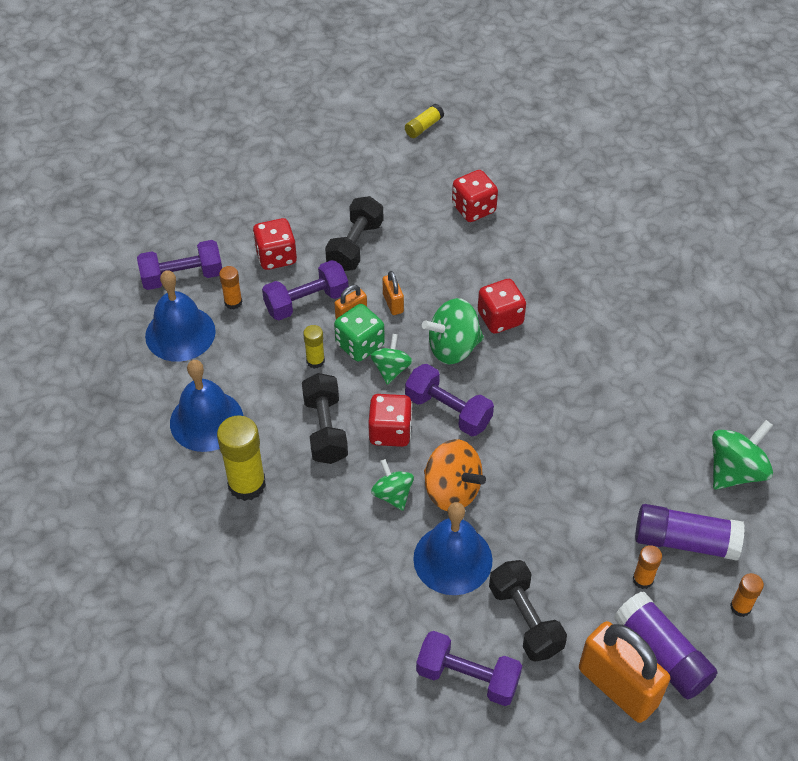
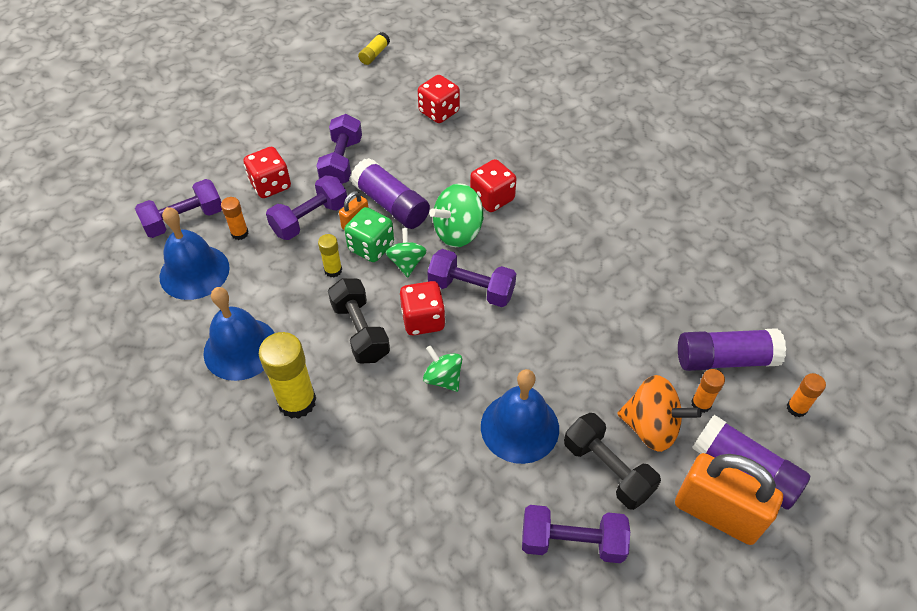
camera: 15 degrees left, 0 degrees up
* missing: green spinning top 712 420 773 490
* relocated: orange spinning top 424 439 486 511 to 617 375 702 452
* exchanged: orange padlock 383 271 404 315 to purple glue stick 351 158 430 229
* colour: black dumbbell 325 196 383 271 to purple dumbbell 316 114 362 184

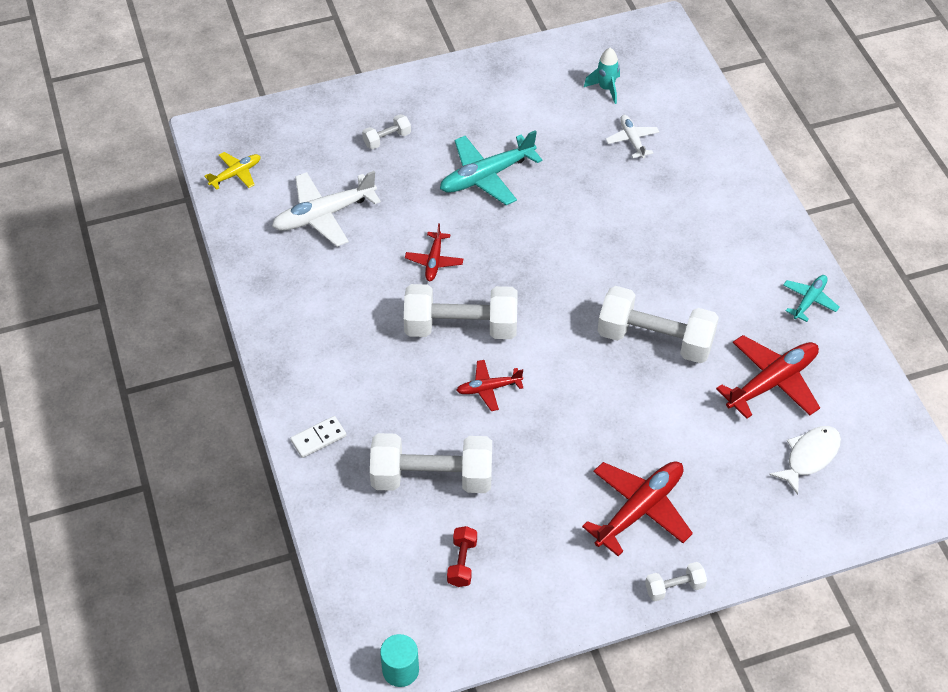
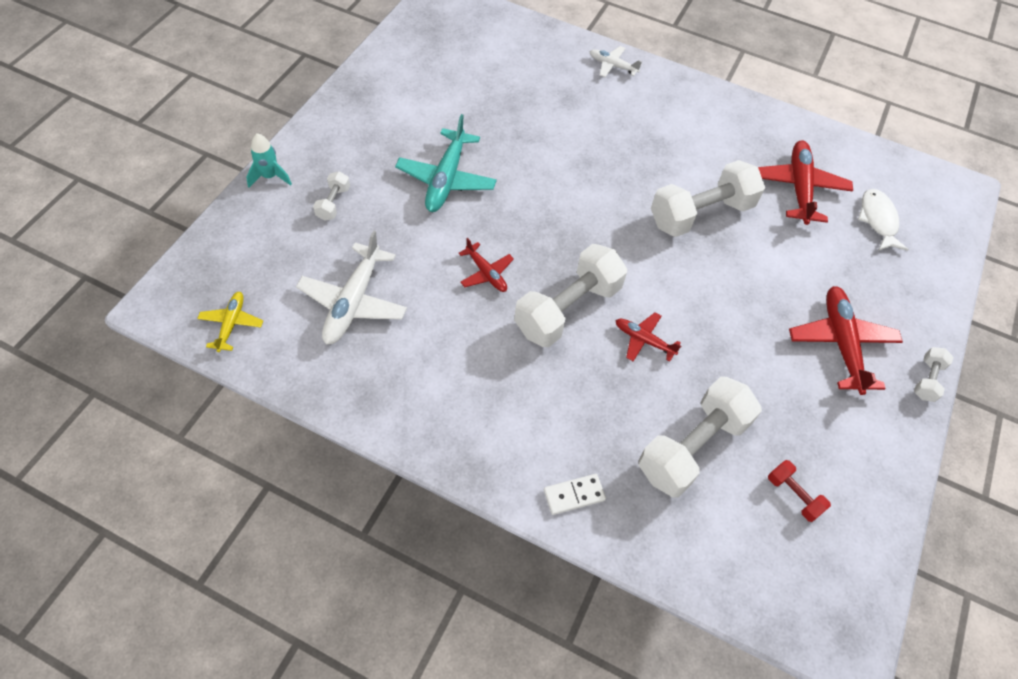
camera: 50 degrees left, 5 degrees up
* missing: turquoise cylinder 380 634 419 687
* missing: turquoise plane 783 275 840 322
* relocated: turquoise rocket 584 48 620 104 to 246 133 292 188
* relocated: white plane 606 115 659 159 to 590 46 642 77
* spun: white domino 290 416 346 458 = 544 474 606 515 60 degrees clockwise
* spun: red plane 456 360 523 411 = 615 313 681 362 90 degrees clockwise

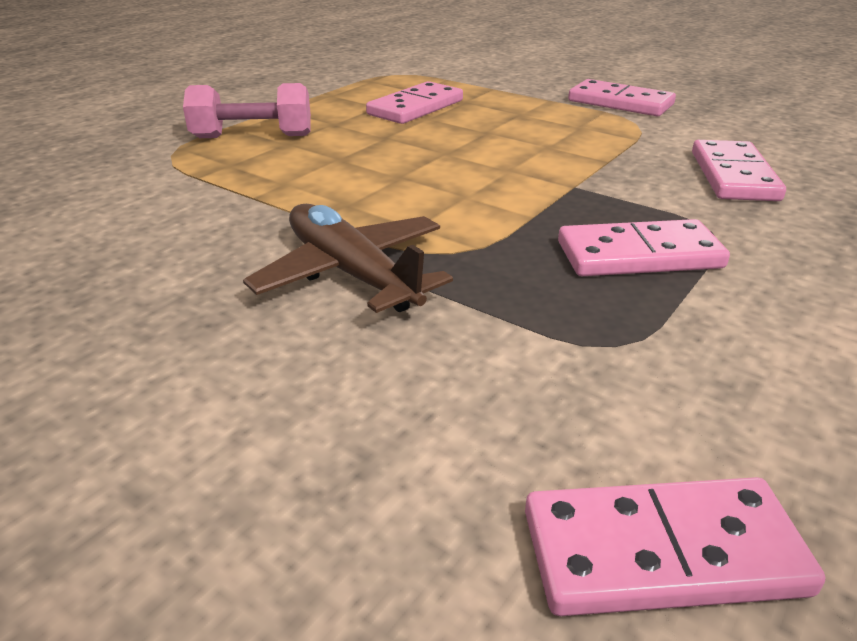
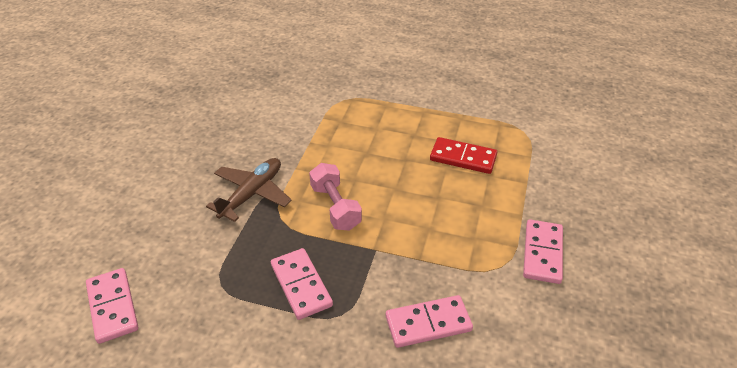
camera: 70 degrees right, 10 degrees up
* relocated: pink dumbbell 183 83 311 138 to 309 163 362 231
* colour: pink domino 366 81 463 124 to red domino 430 137 497 174

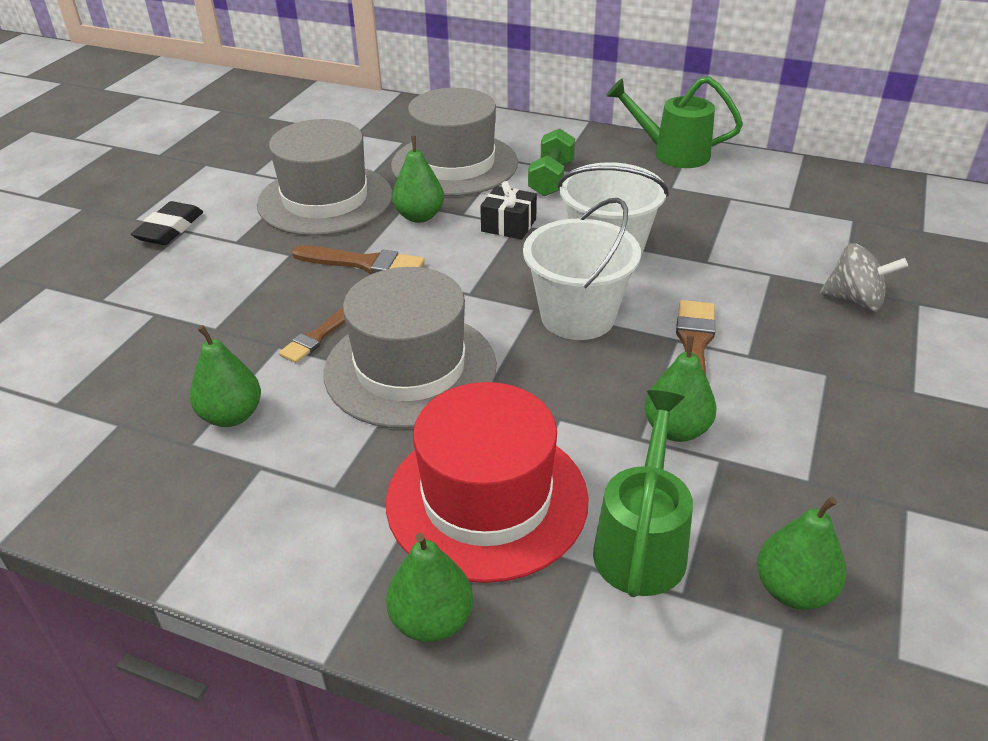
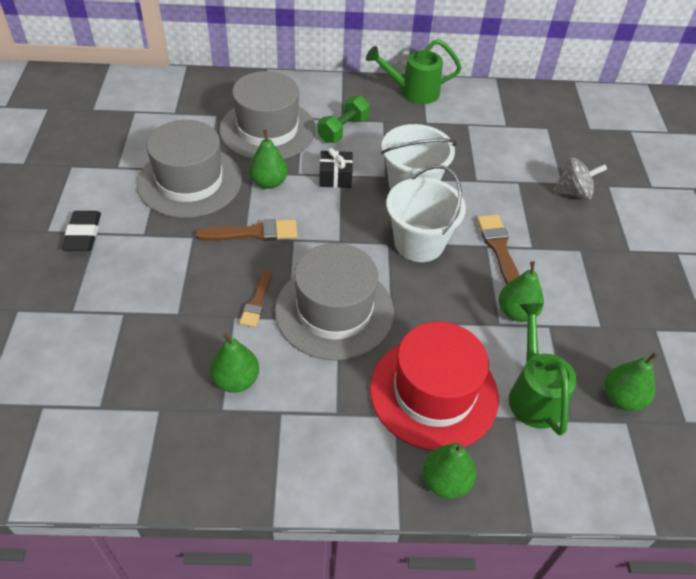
camera: 25 degrees left, 10 degrees up
* spun: green dumbbell 528 128 575 196 = 317 95 370 143 45 degrees clockwise

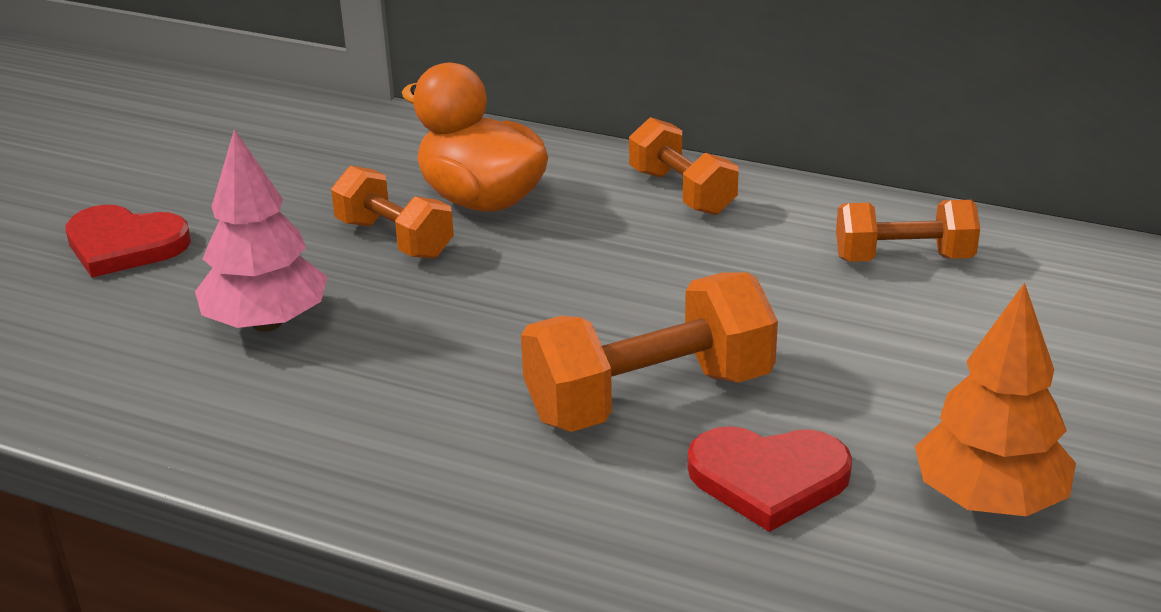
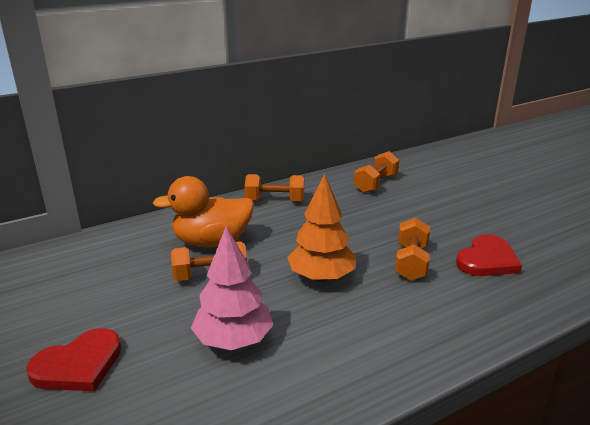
camera: 55 degrees left, 5 degrees down
* relocated: orange tree 915 283 1076 516 to 287 174 356 282
* size: orange dumbbell 521 272 778 432 = 395 218 430 281 x0.63

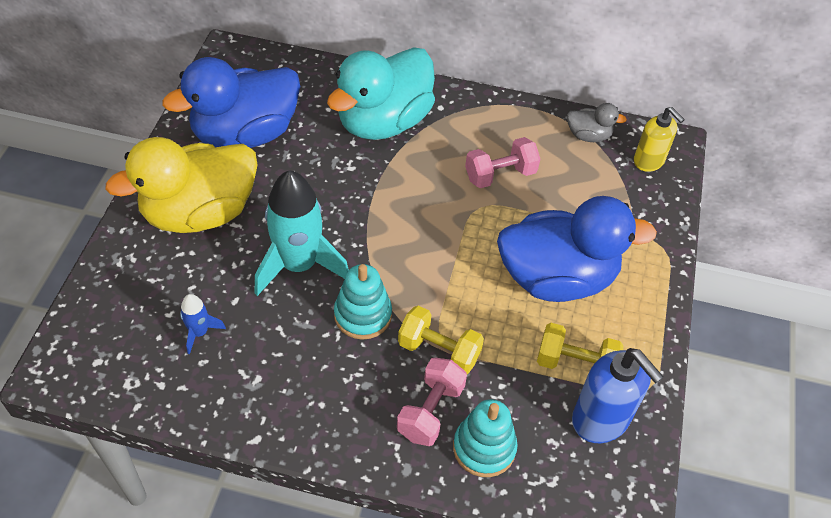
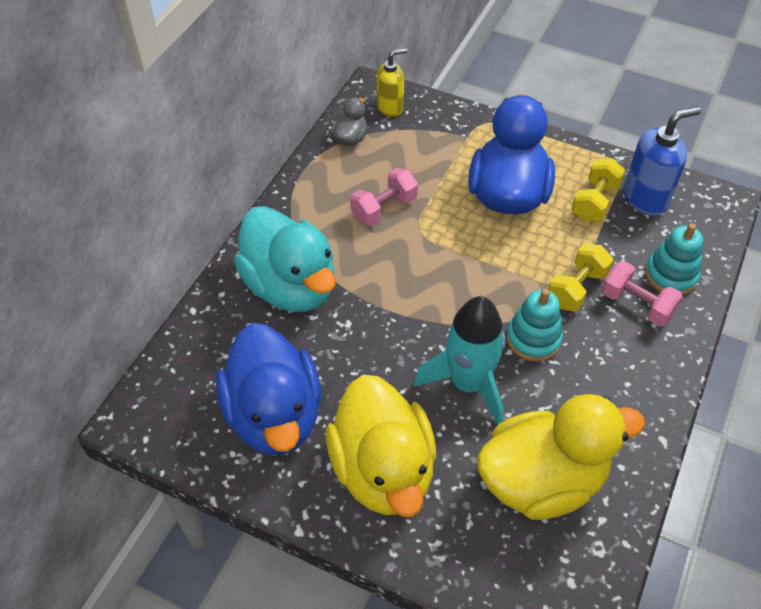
camera: 75 degrees left, 0 degrees up
* exchanged: blue rocket 180 294 226 354 to yellow duck 477 394 645 520
* spun: pink dumbbell 465 137 540 188 = 350 168 418 226 60 degrees clockwise

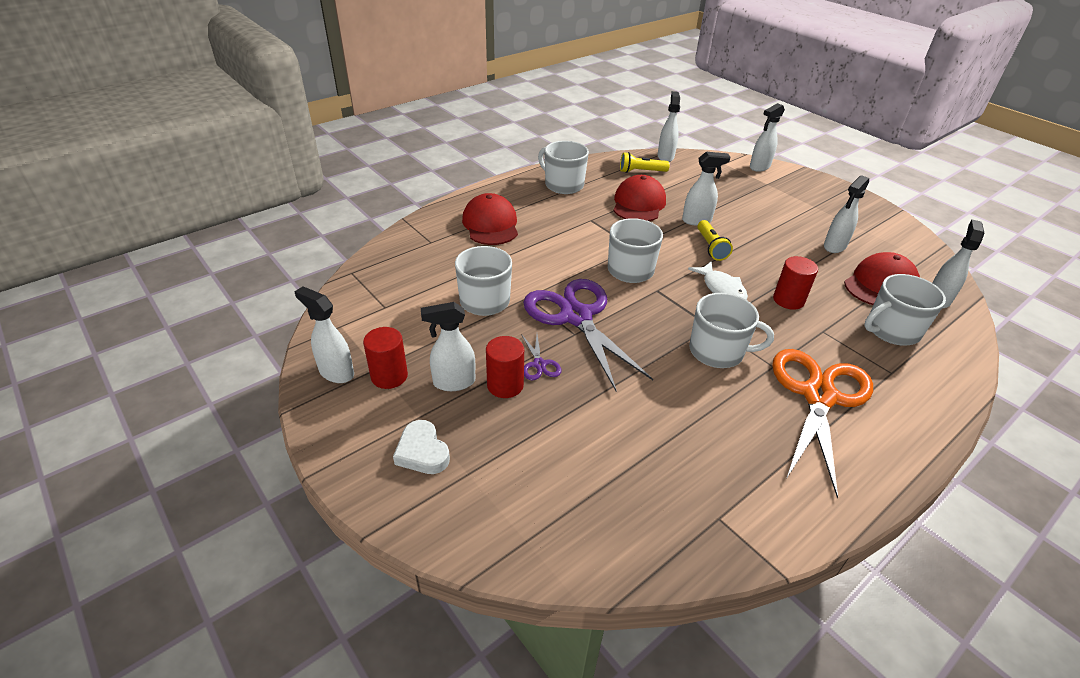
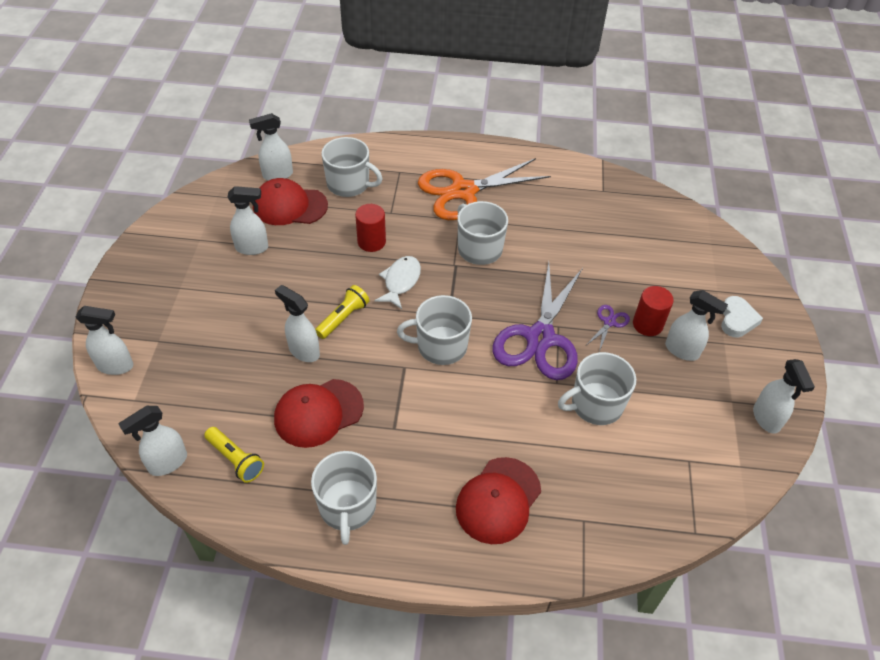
camera: 135 degrees left, 10 degrees up
* missing: red cylinder 363 327 408 389

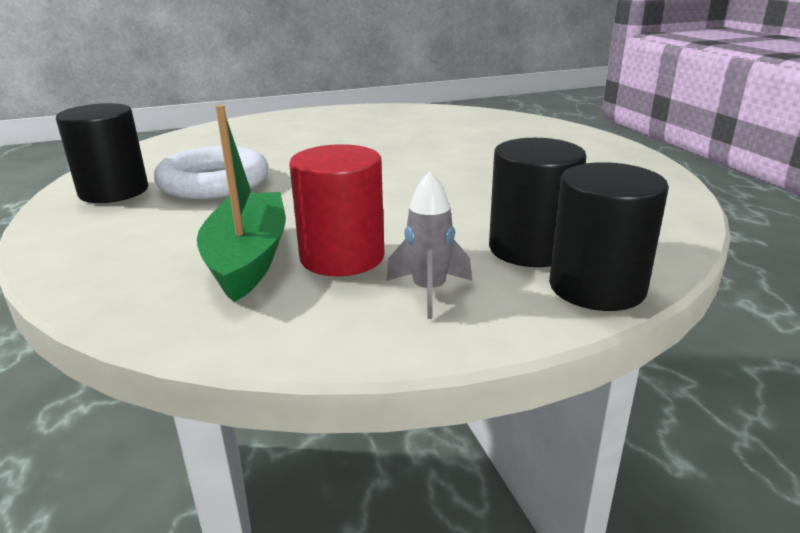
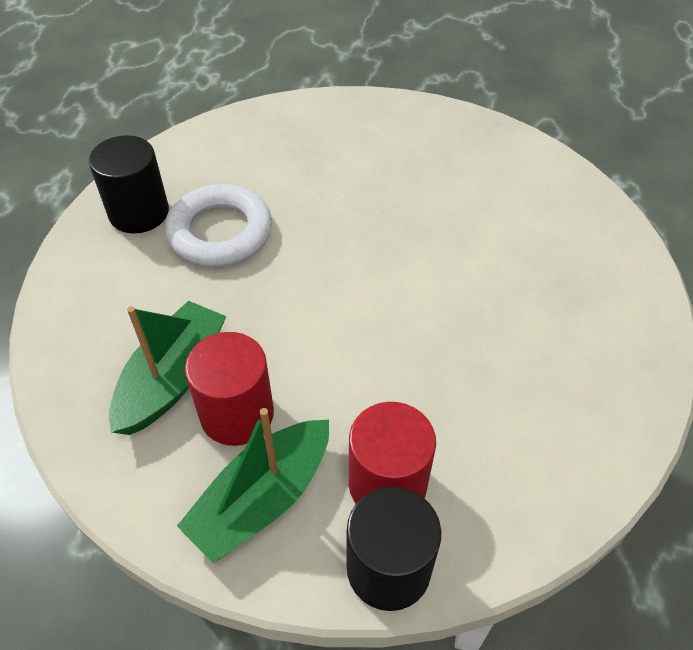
camera: 30 degrees right, 25 degrees up
* exchanged: grey rocket 386 171 472 319 to green boat 177 408 329 563
* colour: black cylinder 489 138 587 267 to red cylinder 349 402 436 503

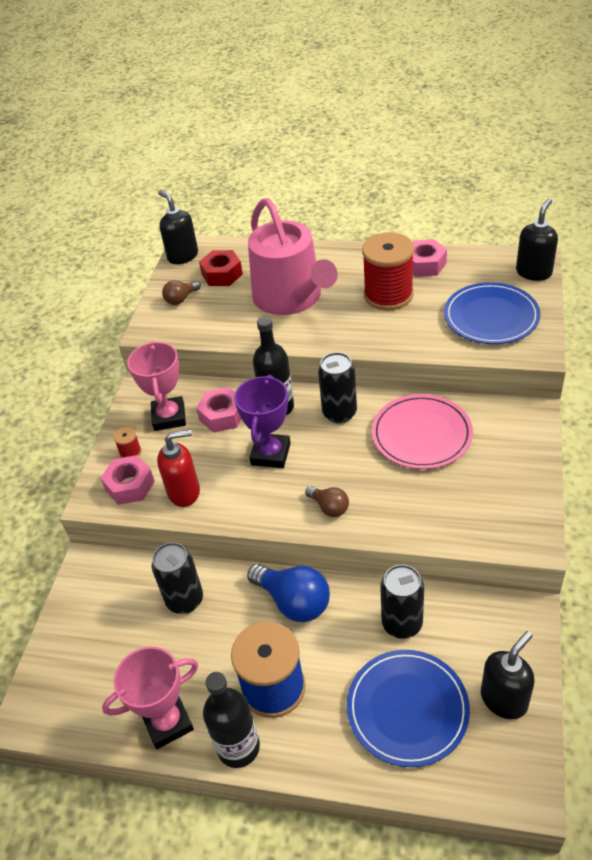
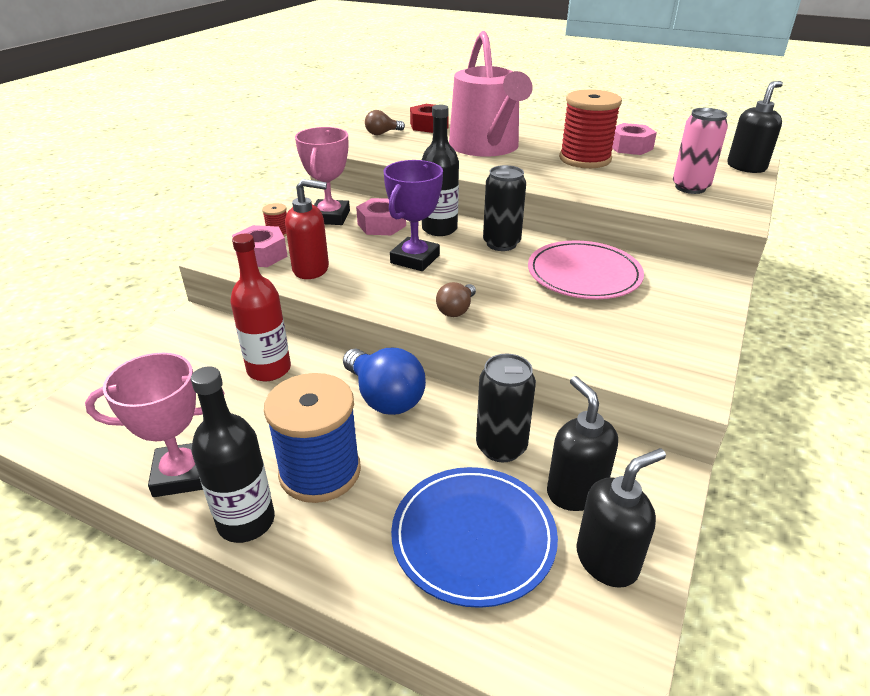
camera: 10 degrees right, 10 degrees down
* relocated: black soap dispenser 158 190 198 264 to 547 376 618 511
* exchanged: black can 152 542 203 614 to red bottle 230 234 291 381
* exchanged: blue plate 444 282 541 344 to pink can 673 108 728 194
* spun: brown light bulb 305 486 349 517 = 436 282 476 317 60 degrees clockwise

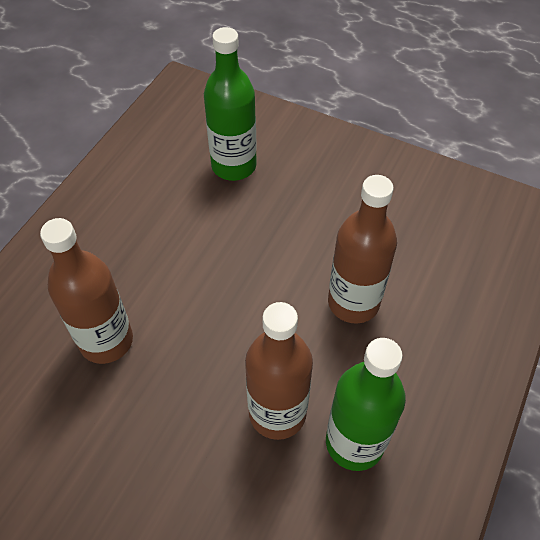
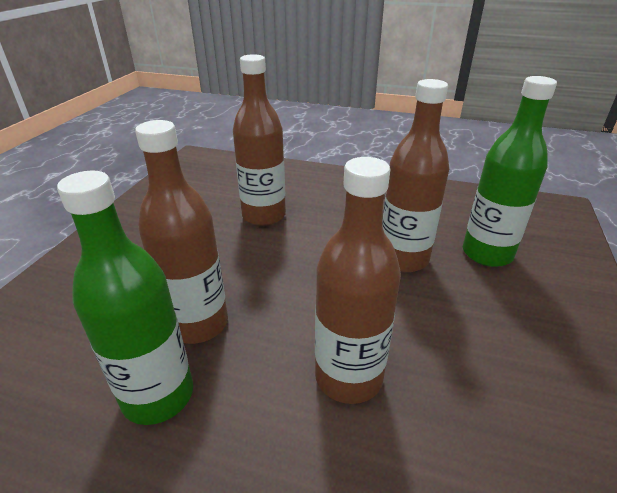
camera: 80 degrees right, 20 degrees down
* appeared: brown bottle 382 79 449 272

